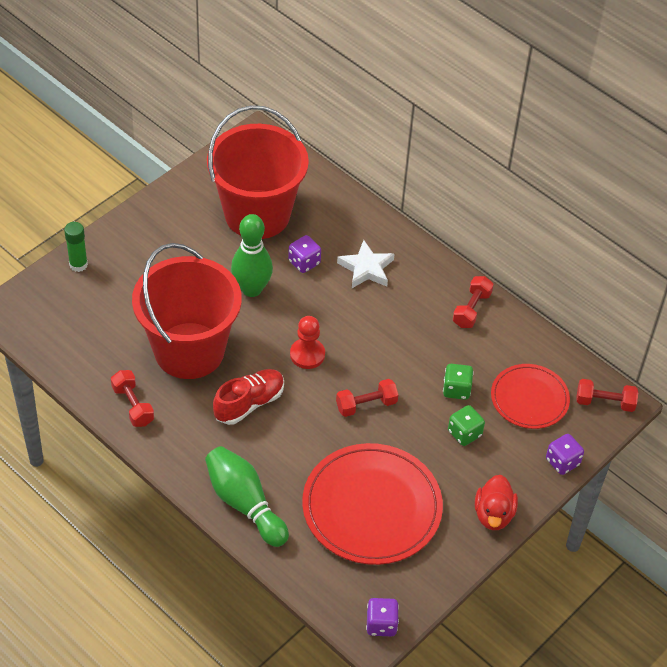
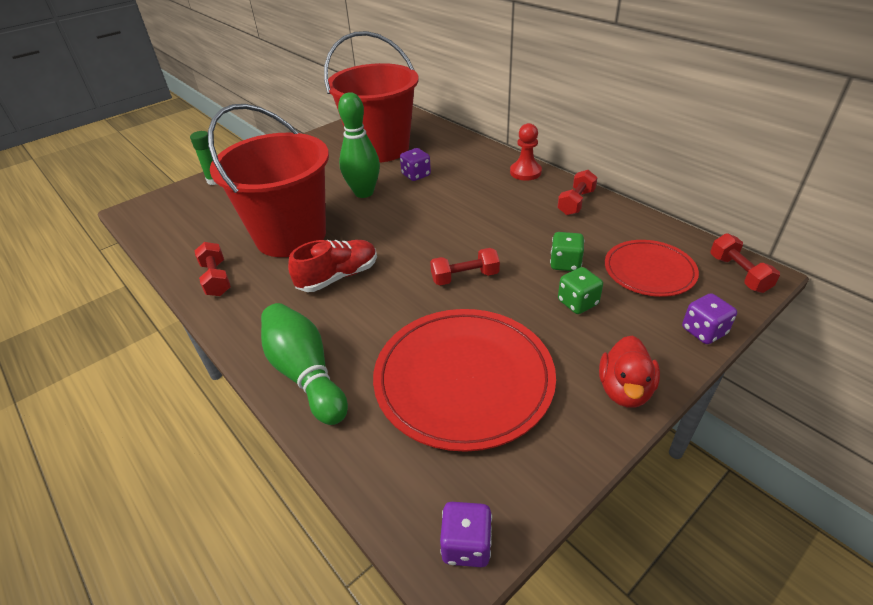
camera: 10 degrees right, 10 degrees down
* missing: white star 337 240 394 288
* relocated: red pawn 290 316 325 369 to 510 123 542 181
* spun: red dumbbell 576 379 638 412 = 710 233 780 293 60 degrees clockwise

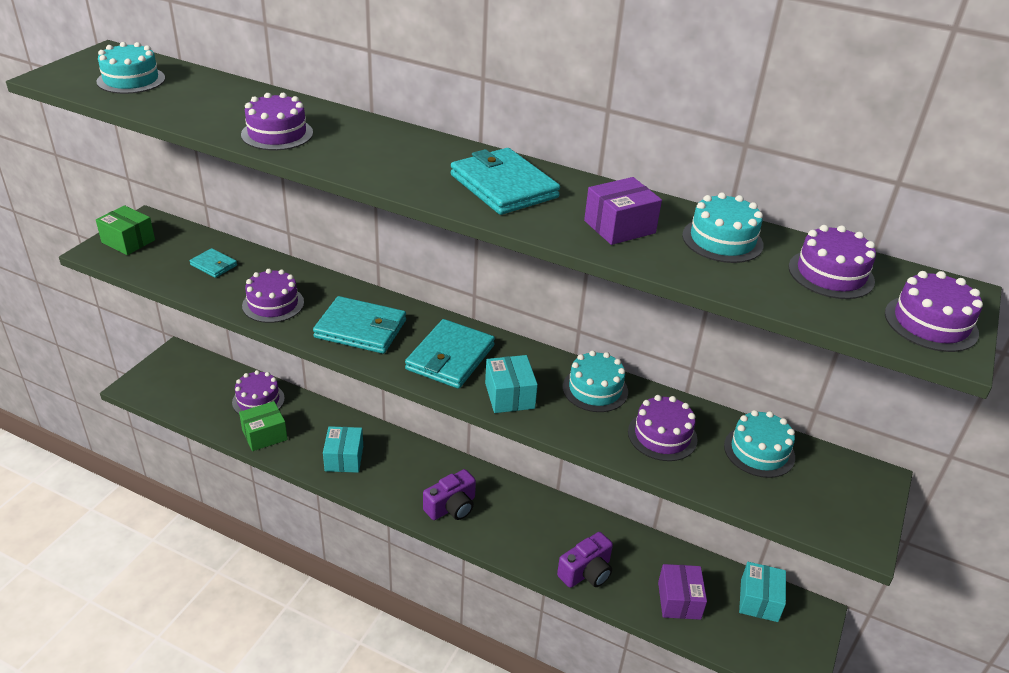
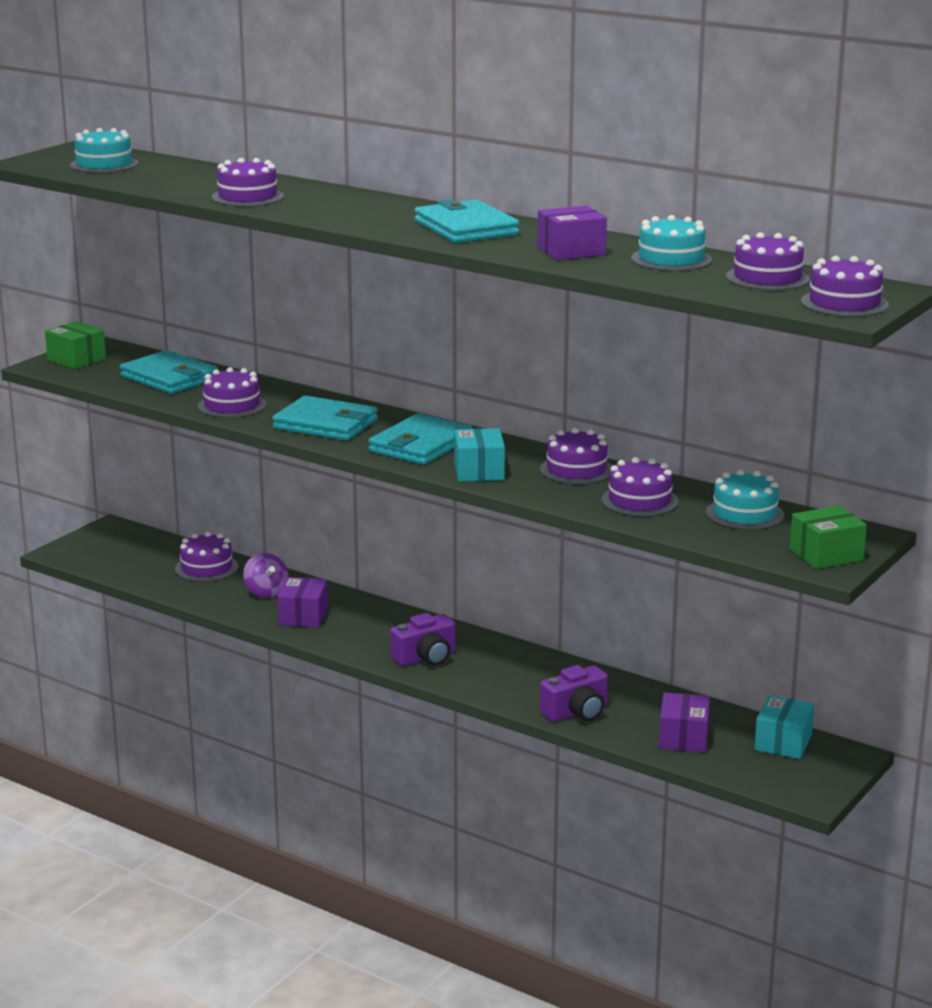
camera: 10 degrees right, 15 degrees down
* appeared: purple spinning top 243 553 289 598
* relocated: green box 239 401 288 451 to 790 506 867 569
* colour: turquoise box 323 426 363 473 to purple box 277 577 328 628
* colour: turquoise cake 563 350 628 412 to purple cake 540 428 612 485
* size: turquoise wallet 189 248 237 278 = 120 350 218 394 x1.88

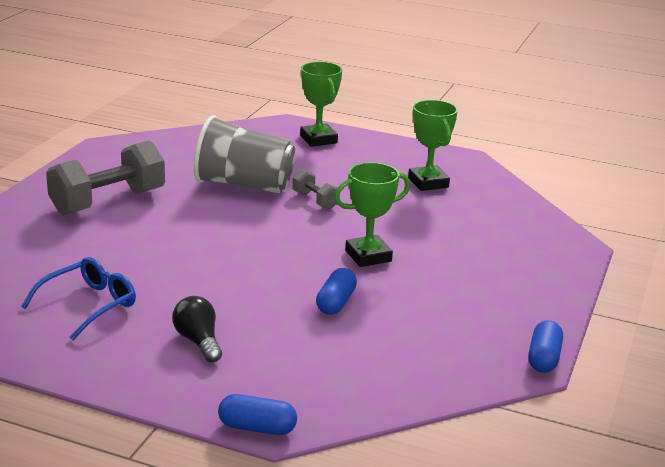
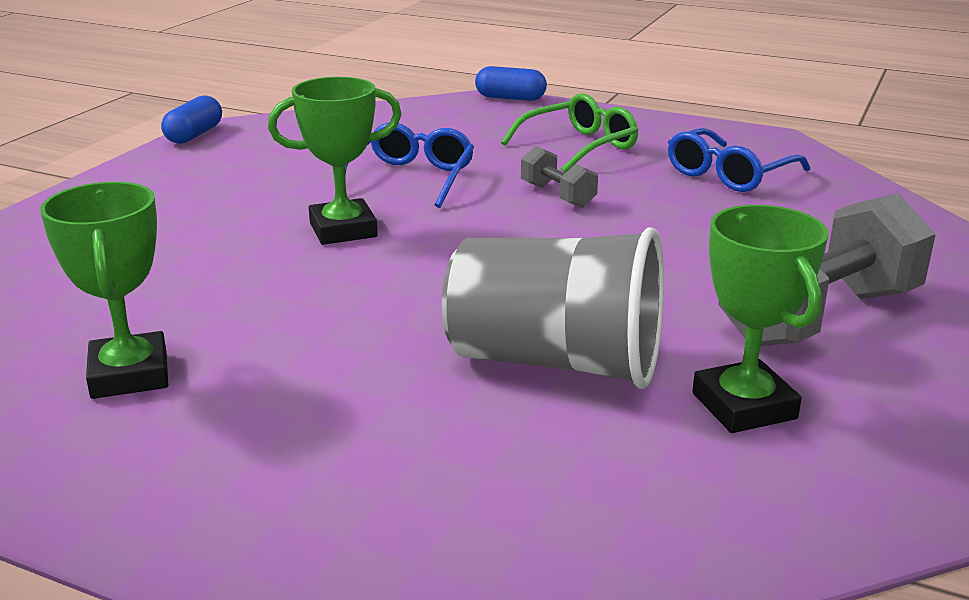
camera: 175 degrees left, 0 degrees up
* relocated: grey dumbbell 293 169 340 209 to 521 146 598 208
* relocated: green trophy 300 62 342 147 to 692 205 828 433
* exchanged: black light bulb 172 296 222 363 to green glasses 501 93 638 173
* exchanged: blue capsule 316 268 357 315 to blue glasses 345 123 474 208

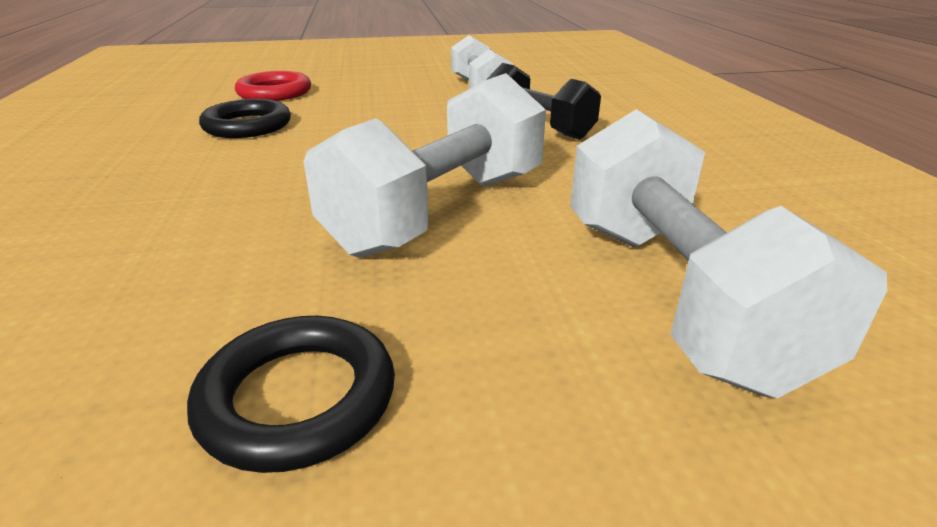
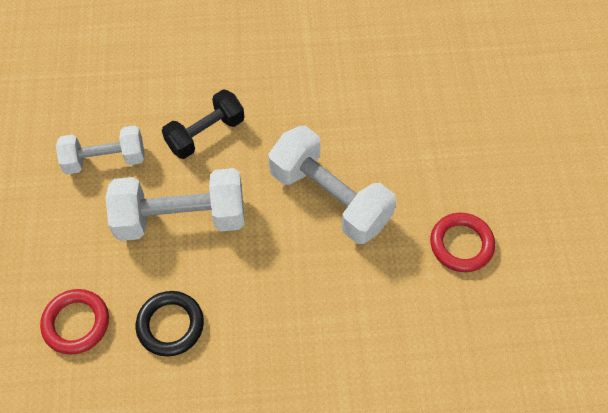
camera: 85 degrees left, 30 degrees up
* relocated: white dumbbell 570 109 887 398 to 106 168 245 241
* colour: black ring 187 316 395 473 to red ring 430 213 495 272

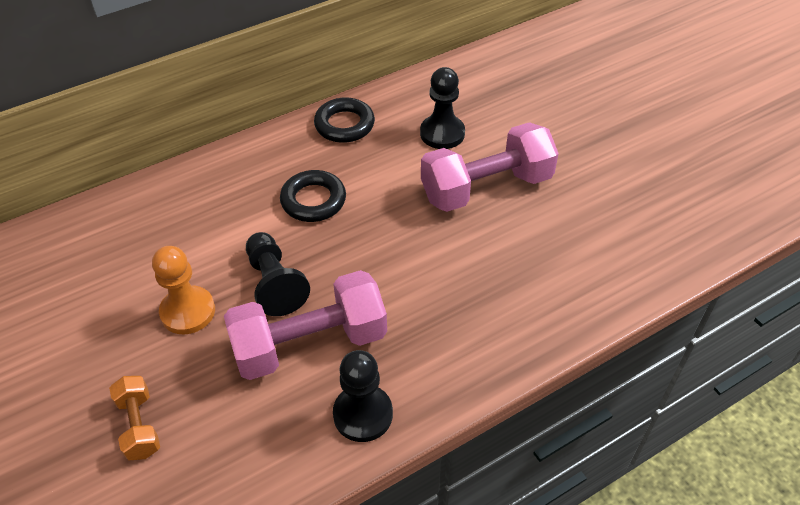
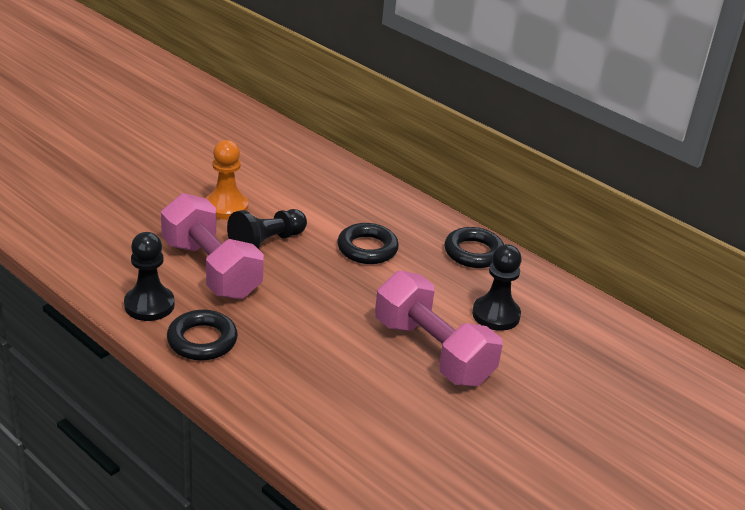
camera: 70 degrees right, 15 degrees down
* missing: orange dumbbell 109 376 160 460
* appeared: black ring 167 310 238 361

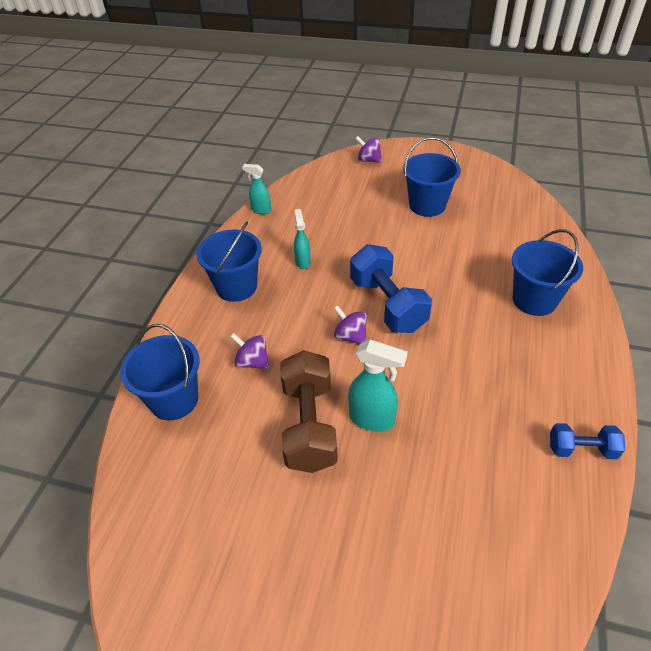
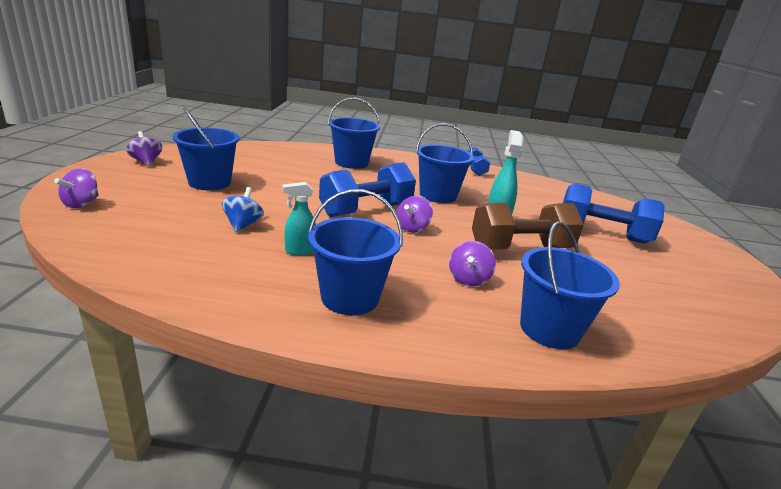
camera: 105 degrees left, 20 degrees down
* missing: turquoise spray bottle 242 164 271 214
* appeared: purple spinning top 126 131 162 166
* appeared: blue spinning top 222 187 264 232
* appeared: blue bucket 416 123 474 203
* appeared: blue dumbbell 563 183 665 244

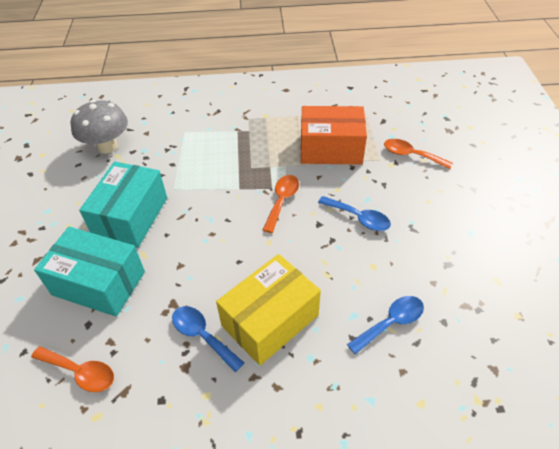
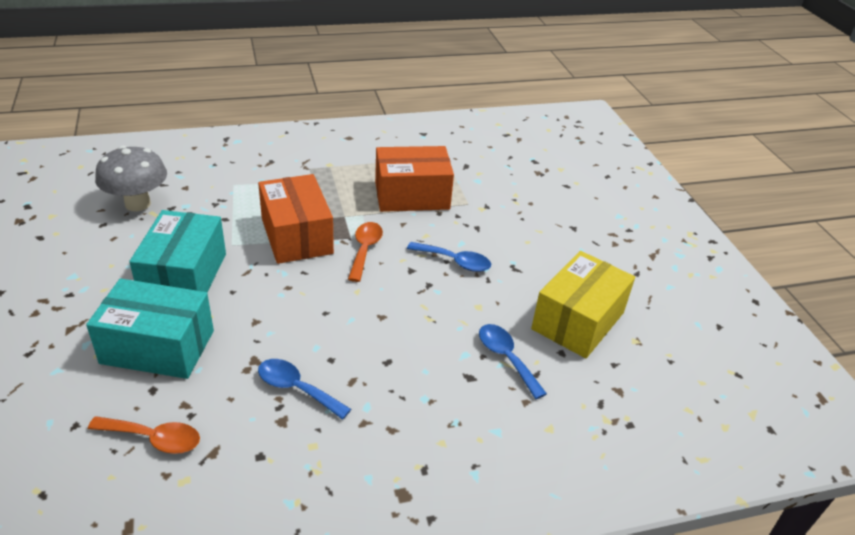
camera: 15 degrees left, 10 degrees down
* missing: orange spoon 384 139 453 169
* appeared: orange box 258 174 334 264
* relocated: yellow box 216 254 321 366 to 531 251 635 358
* spun: blue spoon 347 296 424 355 = 479 324 547 399 75 degrees counterclockwise

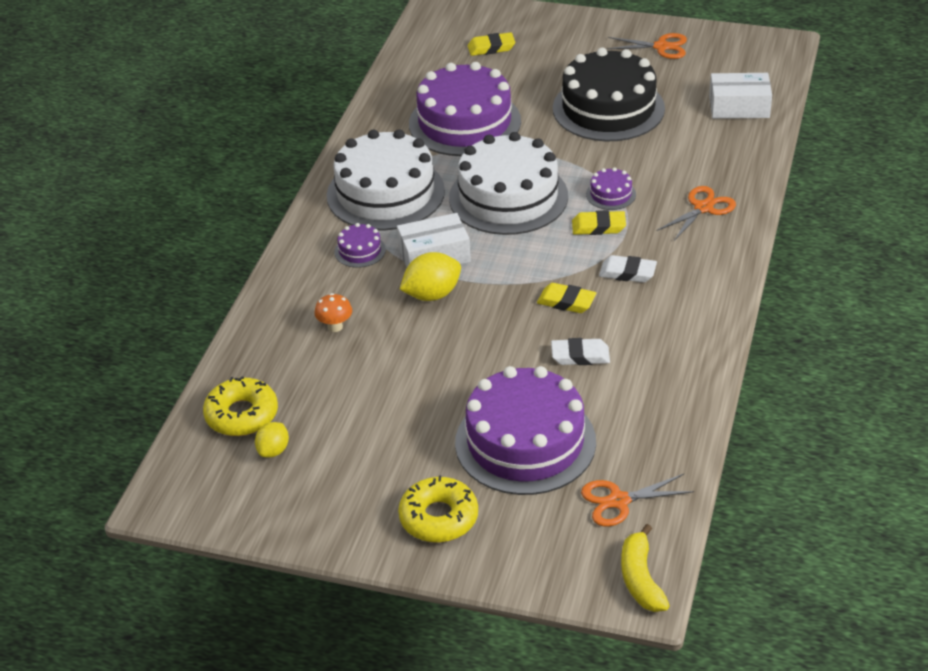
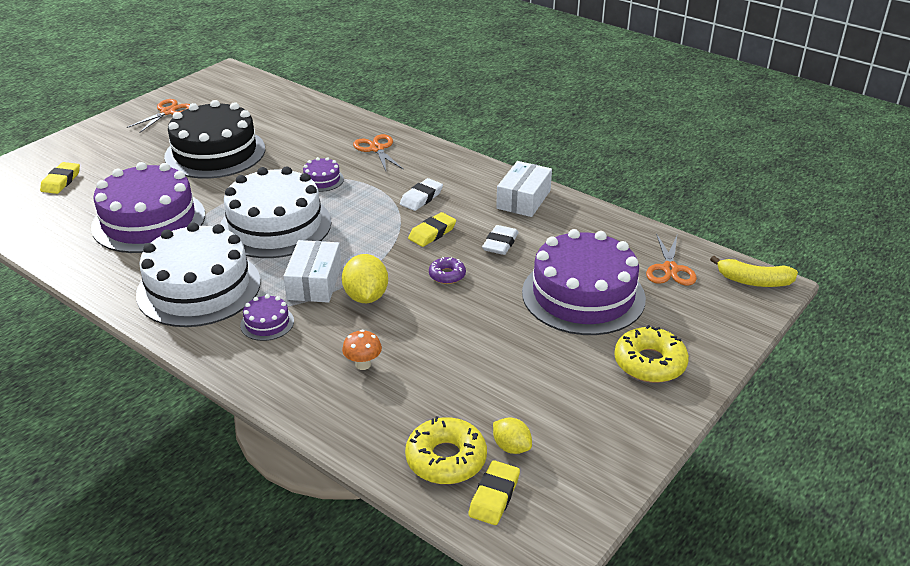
camera: 70 degrees left, 5 degrees down
* appeared: purple donut 429 257 466 284
* relocated: yellow eraser 572 210 626 235 to 468 460 520 525
* relocated: white box 709 73 772 119 to 496 161 552 217

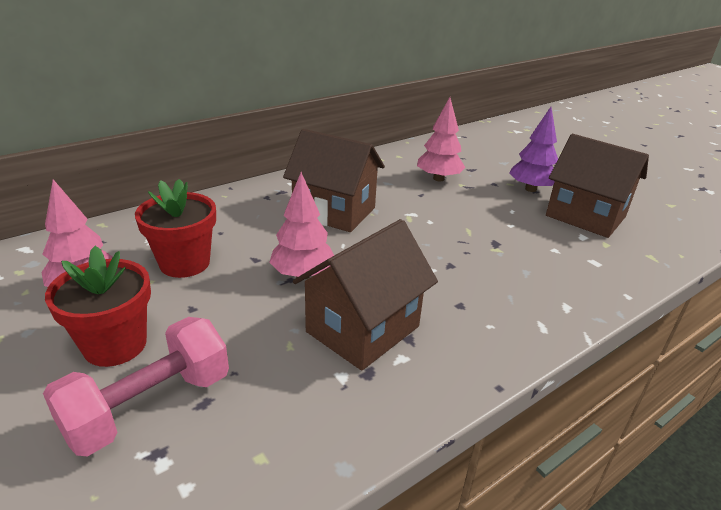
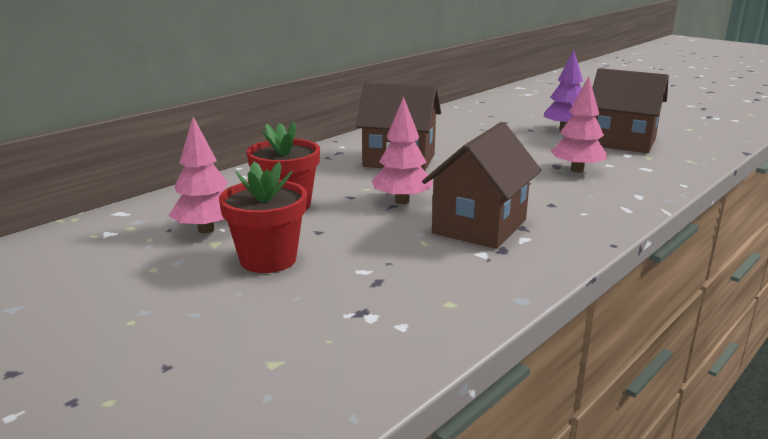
camera: 10 degrees left, 10 degrees down
* missing: pink dumbbell 43 317 229 457
* relocated: pink tree 417 97 465 181 to 551 76 607 173

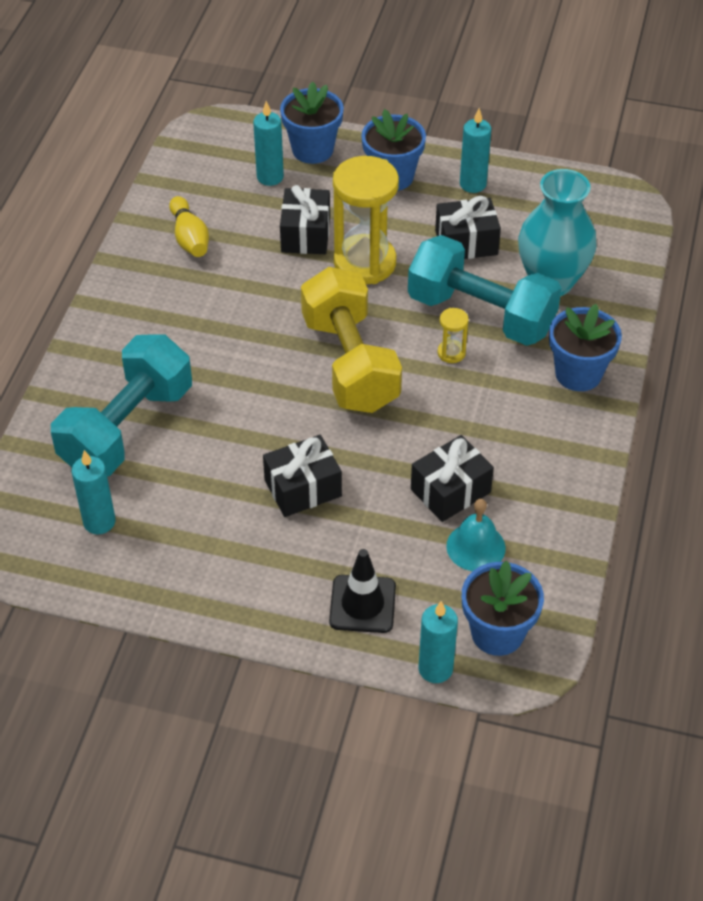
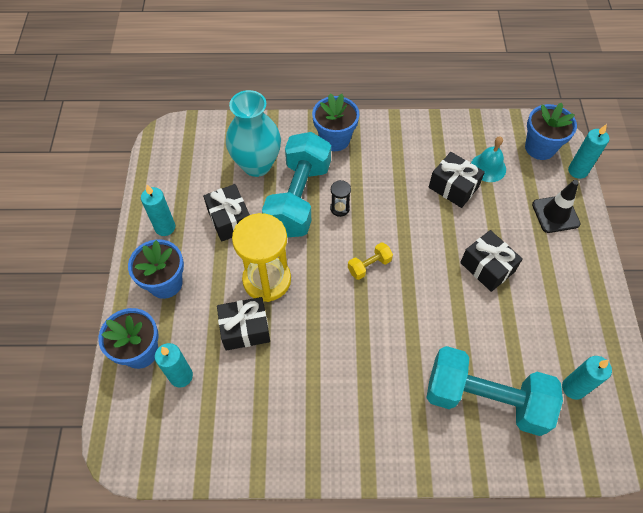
camera: 105 degrees left, 10 degrees up
* missing: yellow bowling pin 169 196 209 257
* colour: yellow hourglass 438 308 469 363 to black hourglass 330 180 351 217
* size: yellow dumbbell 301 267 402 413 = 348 242 393 280 x0.41

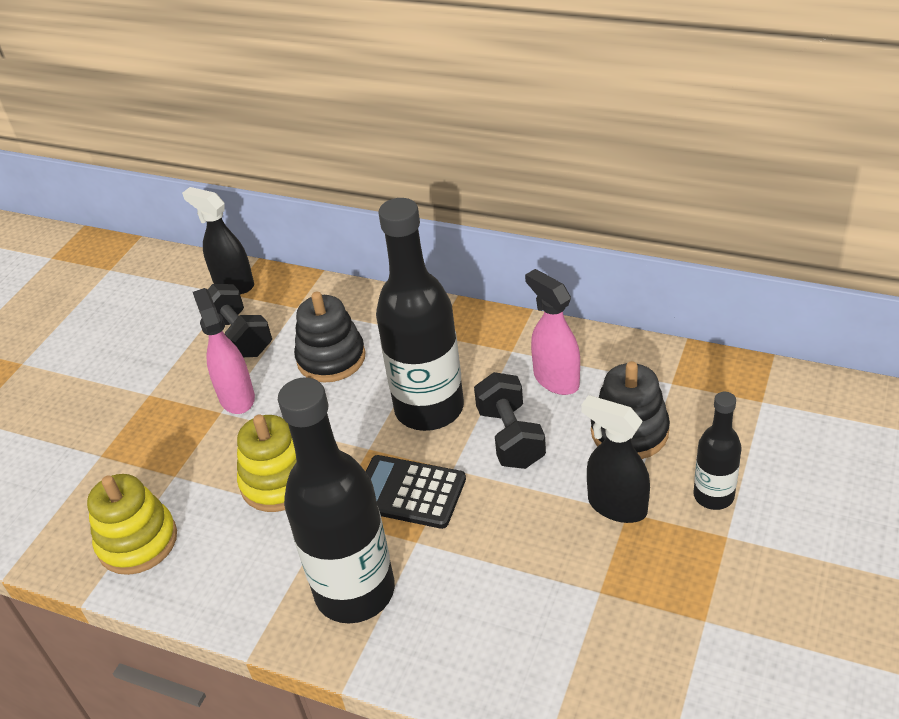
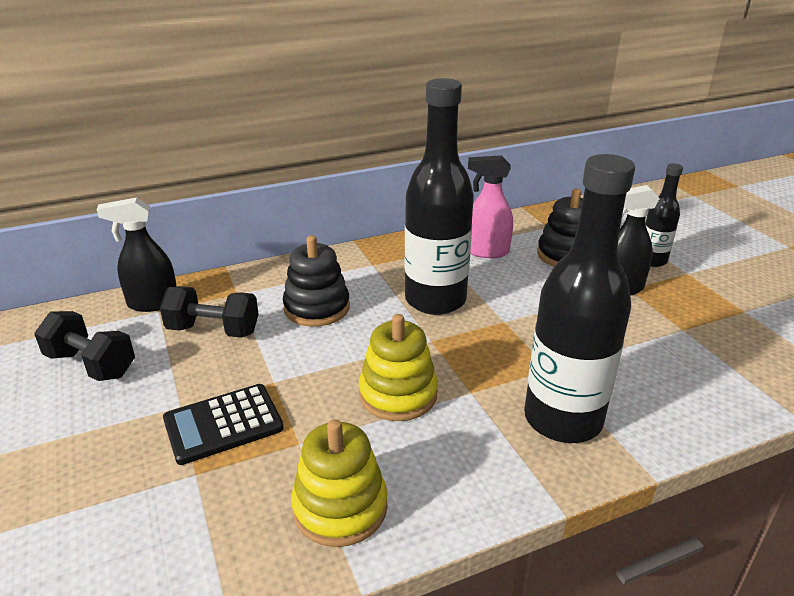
camera: 50 degrees left, 10 degrees down
* missing: pink spray bottle 193 288 255 414
* relocated: black calculator 366 455 466 529 to 163 384 284 465
* relocated: black dumbbell 474 372 546 469 to 34 311 135 381

